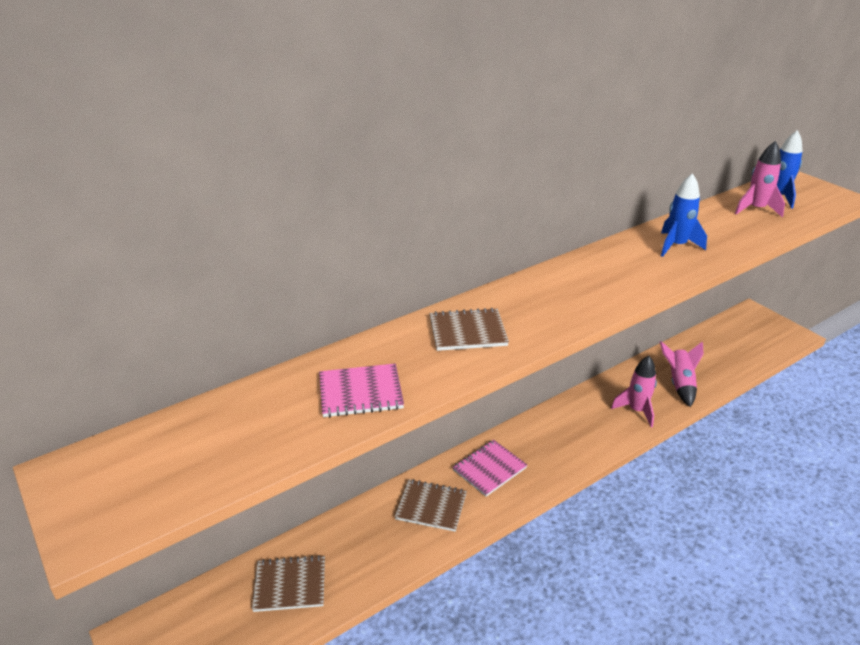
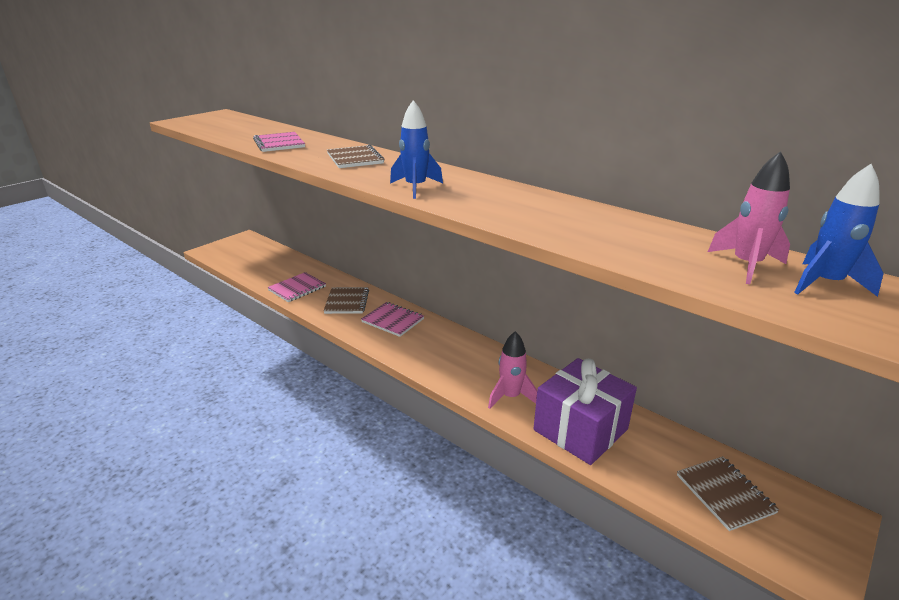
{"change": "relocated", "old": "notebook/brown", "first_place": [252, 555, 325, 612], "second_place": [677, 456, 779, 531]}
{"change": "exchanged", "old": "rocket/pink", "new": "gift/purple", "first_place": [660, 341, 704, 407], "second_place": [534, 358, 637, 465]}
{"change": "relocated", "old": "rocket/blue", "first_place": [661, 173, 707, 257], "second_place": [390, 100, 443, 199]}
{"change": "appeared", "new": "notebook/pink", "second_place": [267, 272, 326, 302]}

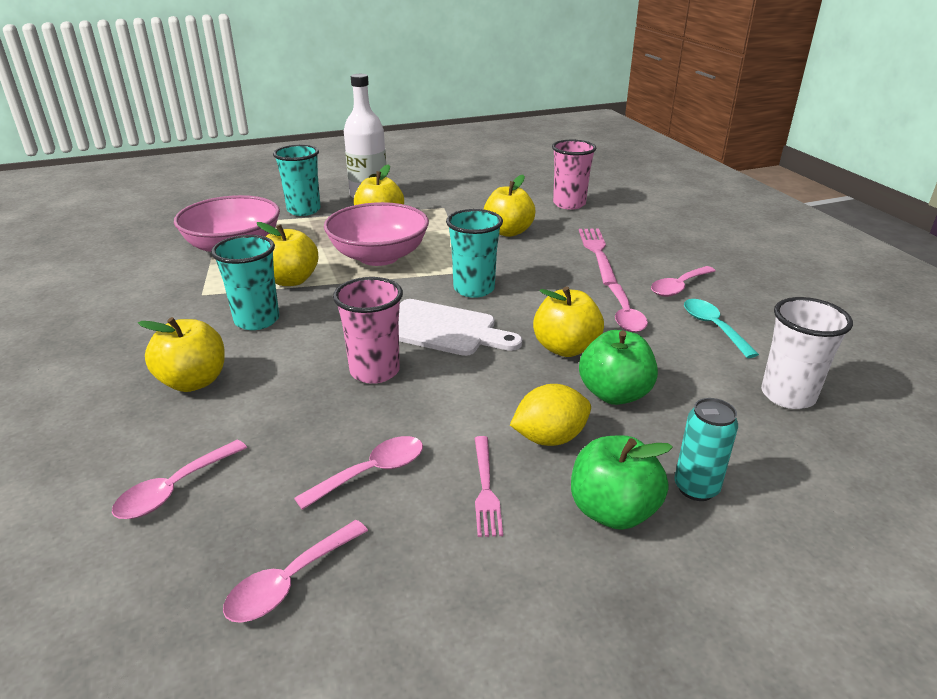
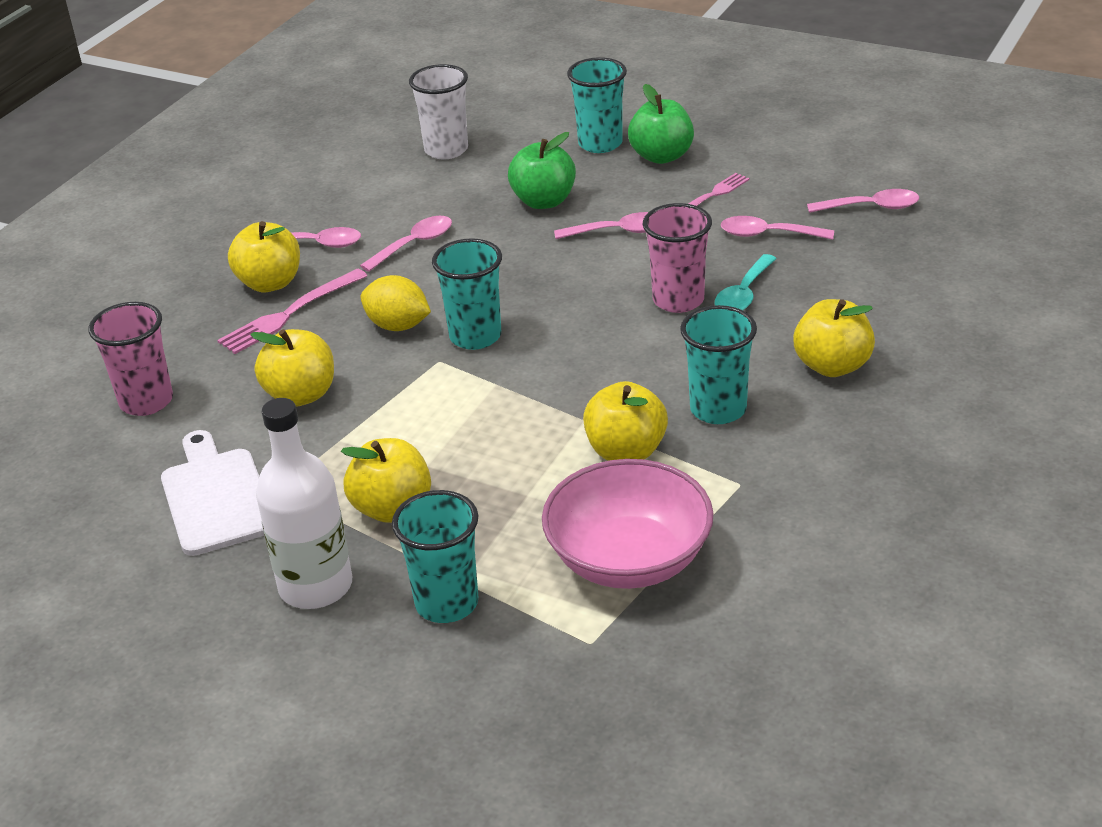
{"change": "relocated", "old": "spoon/pink", "first_place": [112, 440, 247, 519], "second_place": [554, 212, 648, 239]}
{"change": "missing", "old": "bowl/pink", "first_place": [324, 202, 429, 266]}
{"change": "relocated", "old": "cutting board/white", "first_place": [399, 299, 522, 356], "second_place": [161, 430, 265, 556]}
{"change": "relocated", "old": "lemon/yellow", "first_place": [510, 384, 591, 446], "second_place": [360, 275, 431, 331]}
{"change": "relocated", "old": "apple/yellow", "first_place": [533, 286, 604, 357], "second_place": [228, 221, 300, 292]}
{"change": "exchanged", "old": "can/turquoise", "new": "cup/turquoise", "first_place": [675, 398, 738, 501], "second_place": [567, 57, 627, 153]}
{"change": "relocated", "old": "spoon/turquoise", "first_place": [684, 299, 759, 358], "second_place": [715, 254, 777, 310]}

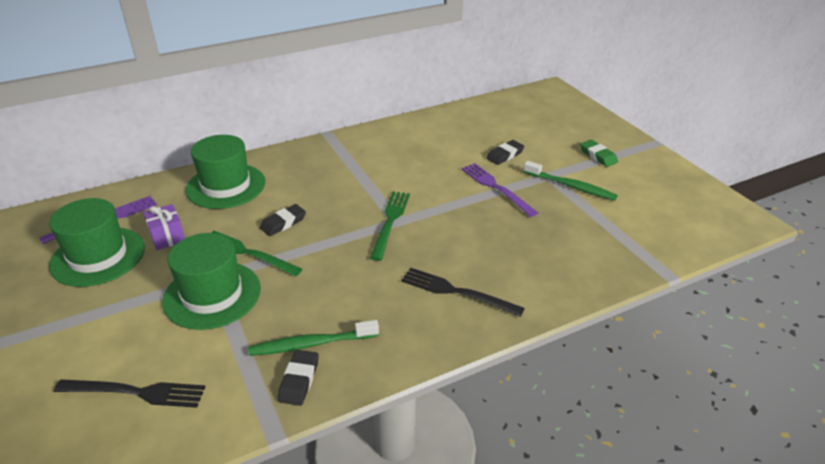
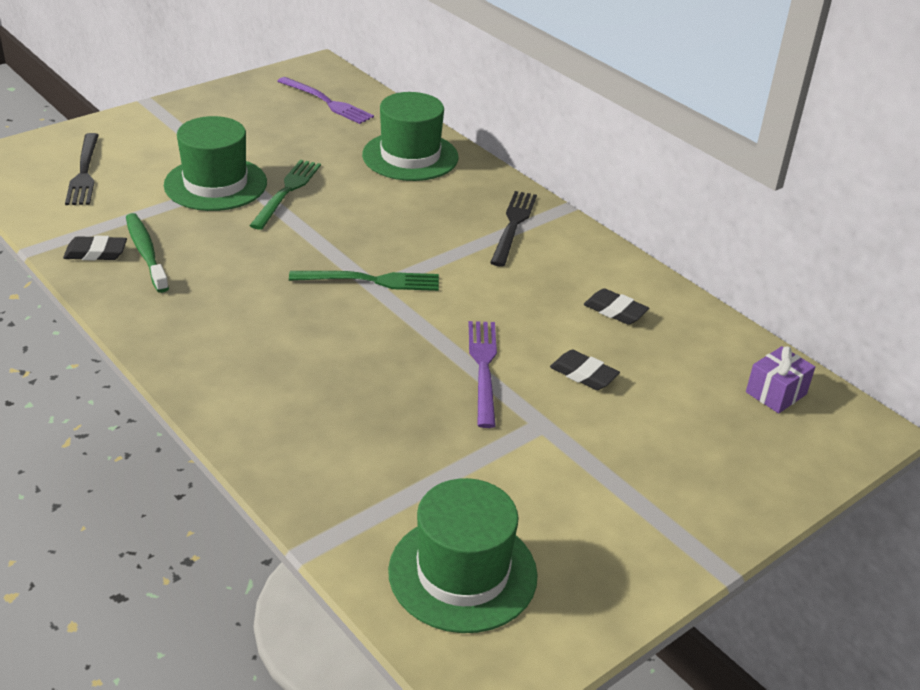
{"change": "relocated", "old": "hat/green", "first_place": [49, 198, 145, 287], "second_place": [388, 478, 538, 633]}
{"change": "relocated", "old": "gift/purple", "first_place": [143, 204, 185, 250], "second_place": [746, 346, 815, 413]}
{"change": "relocated", "old": "eraser/black", "first_place": [260, 204, 306, 236], "second_place": [583, 288, 649, 325]}
{"change": "relocated", "old": "fork/black", "first_place": [401, 268, 525, 317], "second_place": [490, 191, 537, 267]}
{"change": "spun", "old": "fork/purple", "first_place": [461, 163, 538, 217], "second_place": [469, 321, 497, 428], "degrees": -45}
{"change": "missing", "old": "toothbrush/green", "first_place": [524, 161, 618, 201]}
{"change": "missing", "old": "eraser/green", "first_place": [580, 140, 618, 167]}

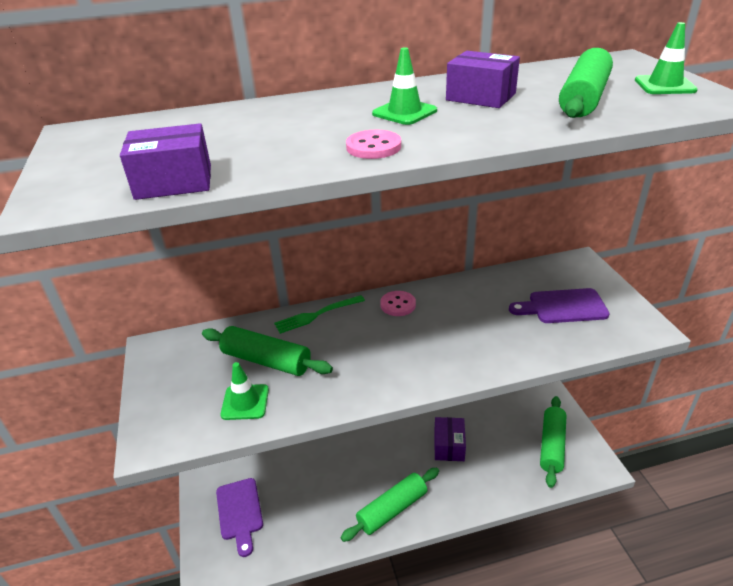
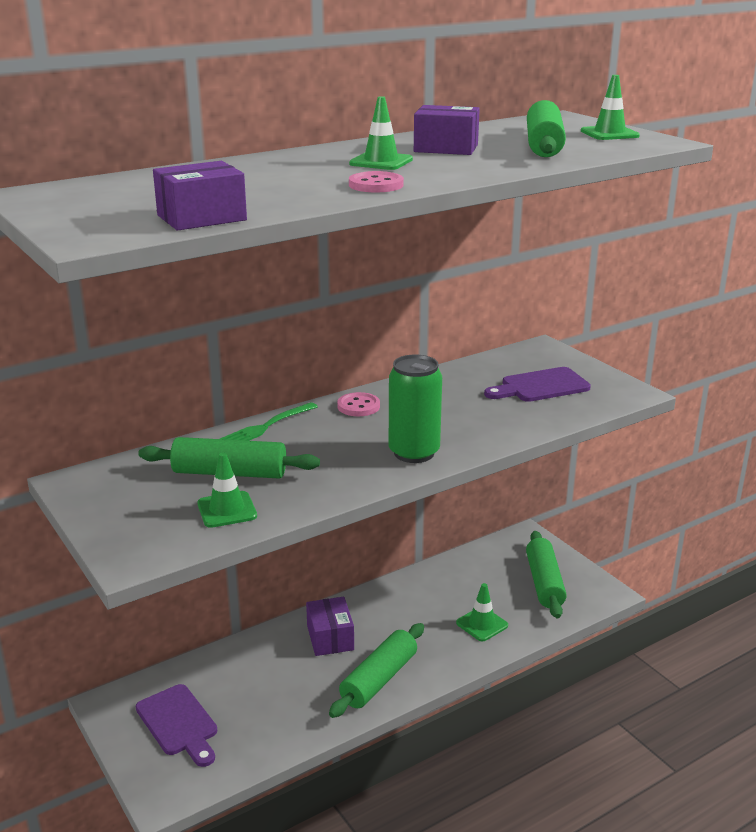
{"change": "relocated", "old": "box/purple", "first_place": [434, 417, 466, 461], "second_place": [306, 597, 354, 656]}
{"change": "appeared", "new": "can/green", "second_place": [389, 355, 442, 463]}
{"change": "appeared", "new": "traffic cone/green", "second_place": [456, 583, 508, 641]}

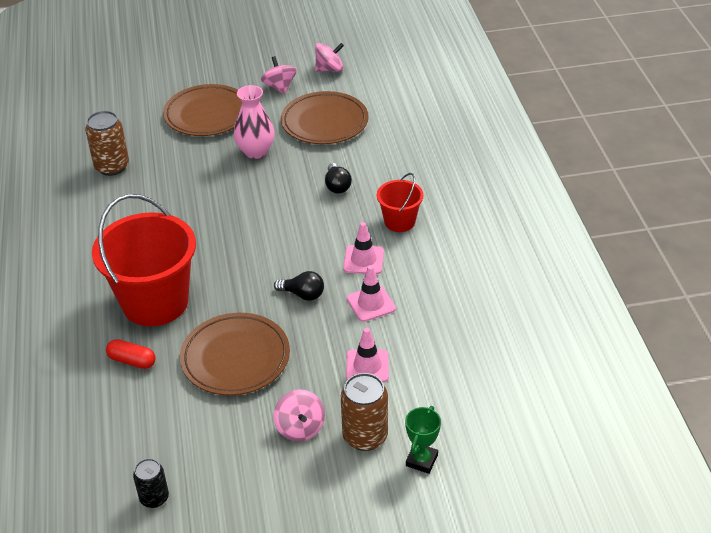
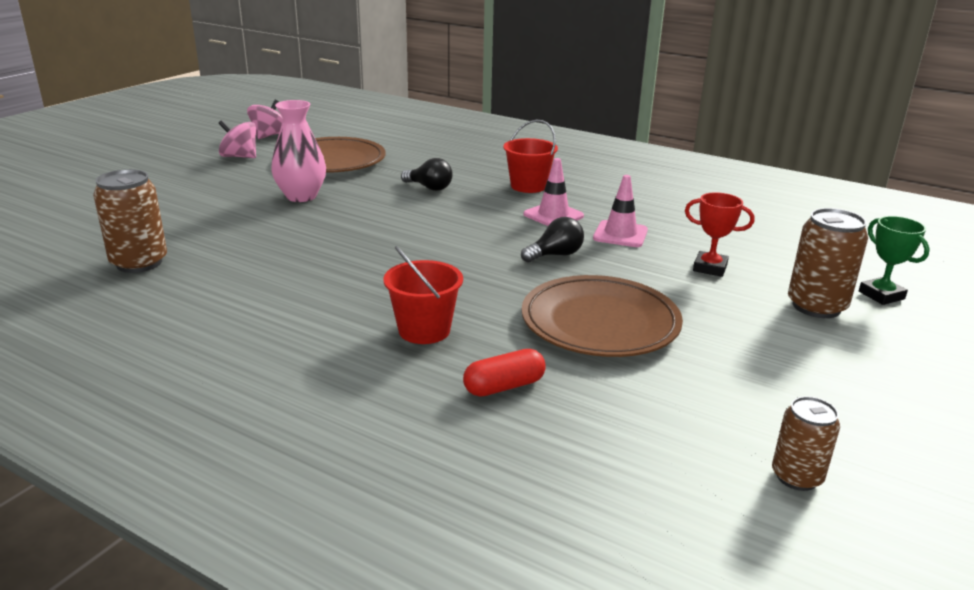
{"change": "size", "old": "bucket/red", "first_place": [92, 194, 196, 326], "second_place": [383, 246, 463, 344], "factor": 0.5}
{"change": "colour", "old": "can/black", "new": "can/brown", "first_place": [133, 458, 169, 508], "second_place": [772, 396, 840, 491]}
{"change": "missing", "old": "plate/brown", "first_place": [163, 84, 242, 136]}
{"change": "missing", "old": "spinning top/pink", "first_place": [274, 389, 325, 442]}
{"change": "exchanged", "old": "traffic cone/pink", "new": "trophy/red", "first_place": [346, 328, 389, 382], "second_place": [685, 192, 754, 277]}

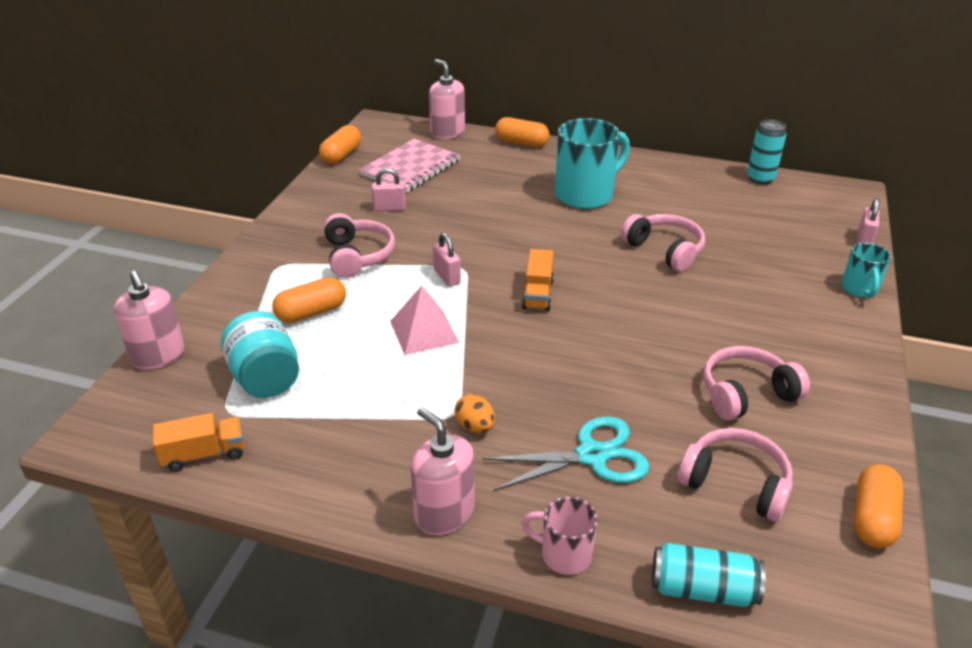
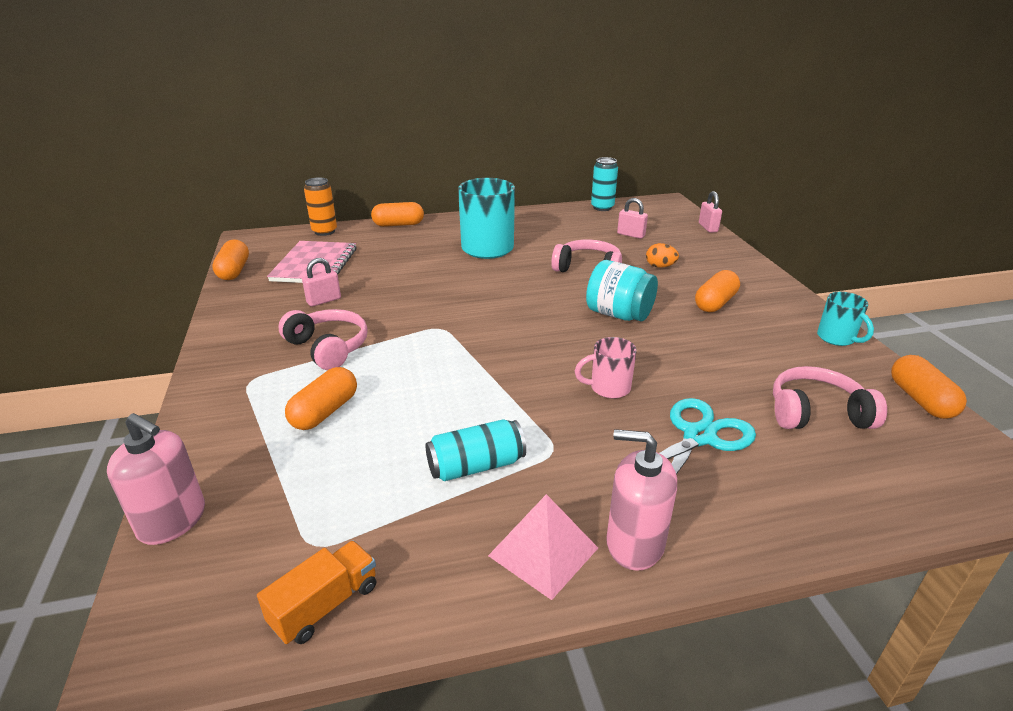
{"change": "relocated", "old": "jar/turquoise", "first_place": [221, 311, 299, 398], "second_place": [586, 260, 658, 321]}
{"change": "relocated", "old": "pyramid/pink", "first_place": [390, 286, 459, 355], "second_place": [488, 494, 598, 600]}
{"change": "exchanged", "old": "soap dispenser/pink", "new": "can/orange", "first_place": [429, 59, 465, 139], "second_place": [304, 177, 337, 236]}
{"change": "relocated", "old": "padlock/pink", "first_place": [433, 233, 461, 286], "second_place": [617, 198, 648, 239]}
{"change": "relocated", "old": "egg/orange", "first_place": [454, 394, 495, 433], "second_place": [646, 243, 679, 268]}
{"change": "relocated", "old": "mug/pink", "first_place": [521, 496, 598, 575], "second_place": [575, 337, 637, 399]}
{"change": "missing", "old": "truck/orange", "first_place": [522, 249, 554, 311]}
{"change": "relocated", "old": "can/turquoise", "first_place": [652, 543, 766, 607], "second_place": [425, 419, 526, 481]}
{"change": "missing", "old": "headphones/pink", "first_place": [703, 346, 810, 421]}
{"change": "relocated", "old": "mug/turquoise", "first_place": [841, 243, 891, 298], "second_place": [817, 292, 874, 346]}
{"change": "appeared", "new": "capsule/orange", "second_place": [695, 270, 740, 312]}

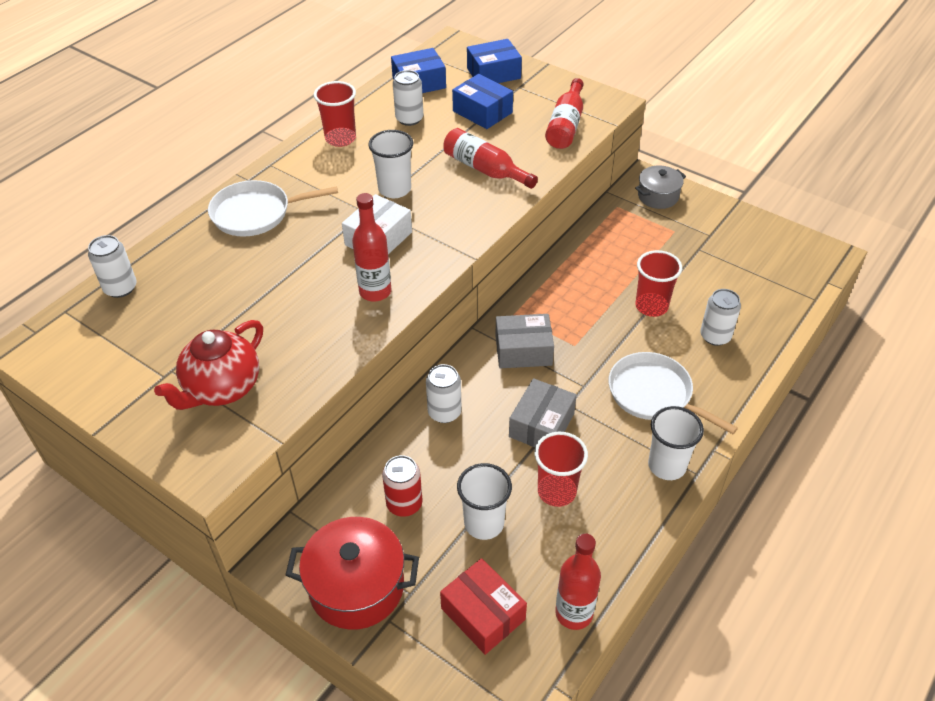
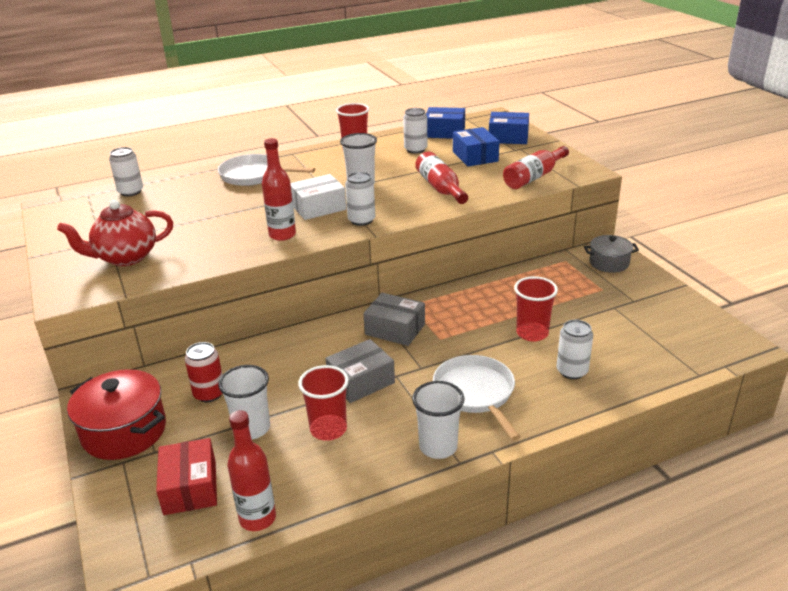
{"change": "relocated", "old": "can/white", "first_place": [426, 364, 461, 423], "second_place": [345, 172, 375, 226]}

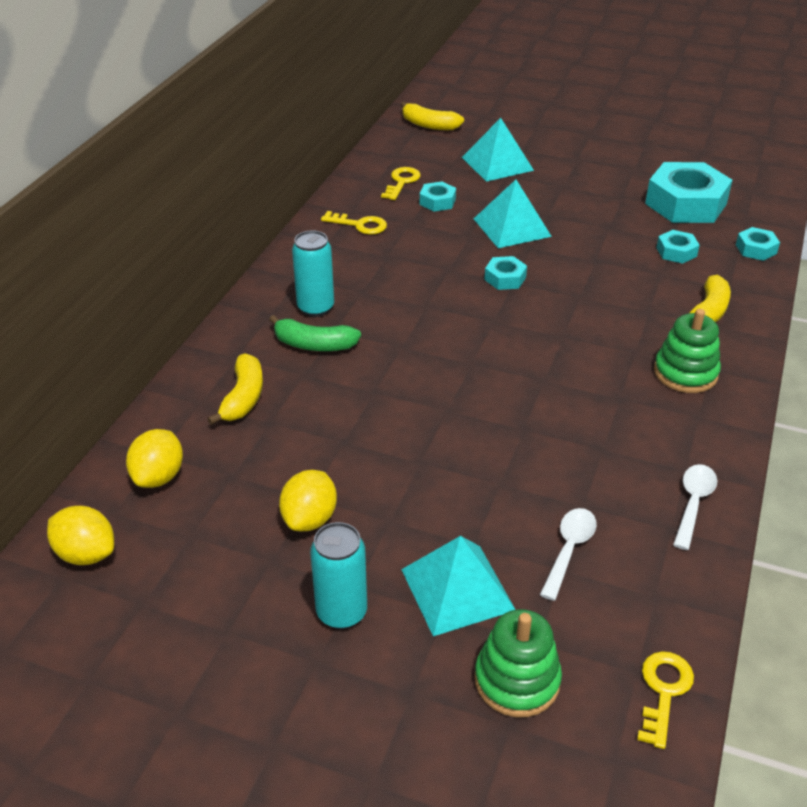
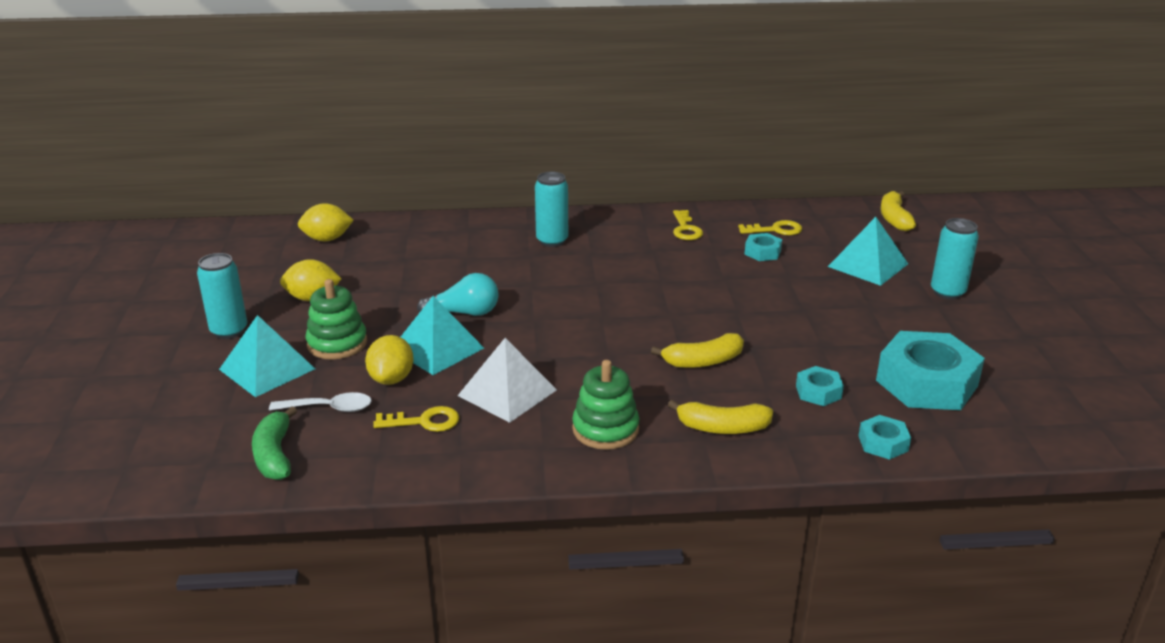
{"change": "relocated", "old": "lemon/yellow", "first_place": [47, 506, 114, 565], "second_place": [365, 335, 414, 385]}
{"change": "relocated", "old": "banana/yellow", "first_place": [207, 353, 263, 425], "second_place": [651, 333, 744, 368]}
{"change": "relocated", "old": "banana/green", "first_place": [269, 315, 361, 351], "second_place": [252, 406, 297, 480]}
{"change": "relocated", "old": "pyramid/turquoise", "first_place": [474, 180, 552, 248], "second_place": [401, 296, 484, 375]}
{"change": "relocated", "old": "stacking toy/green", "first_place": [475, 609, 562, 717], "second_place": [306, 279, 367, 360]}
{"change": "missing", "old": "nut/turquoise", "first_place": [484, 256, 527, 290]}
{"change": "relocated", "old": "key/yellow", "first_place": [637, 651, 694, 749], "second_place": [373, 406, 459, 432]}
{"change": "missing", "old": "spoon/white", "first_place": [673, 464, 717, 550]}
{"change": "appeared", "new": "light bulb/turquoise", "second_place": [417, 273, 499, 316]}
{"change": "appeared", "new": "pyramid/white", "second_place": [458, 338, 557, 423]}
{"change": "appeared", "new": "can/turquoise", "second_place": [931, 218, 979, 300]}

